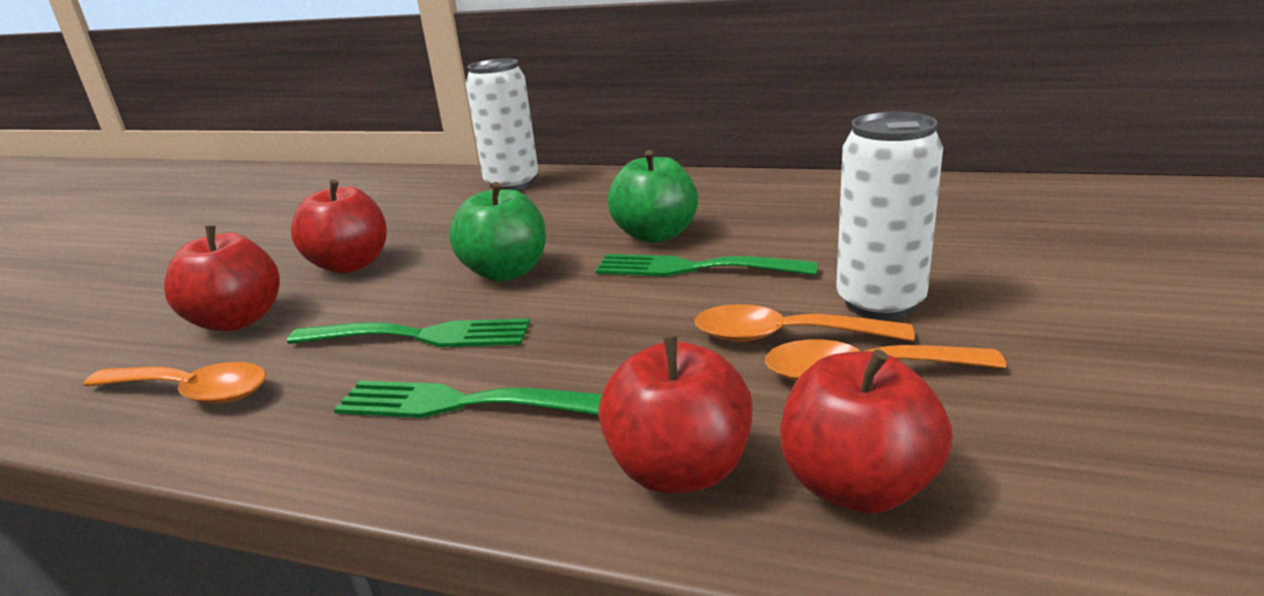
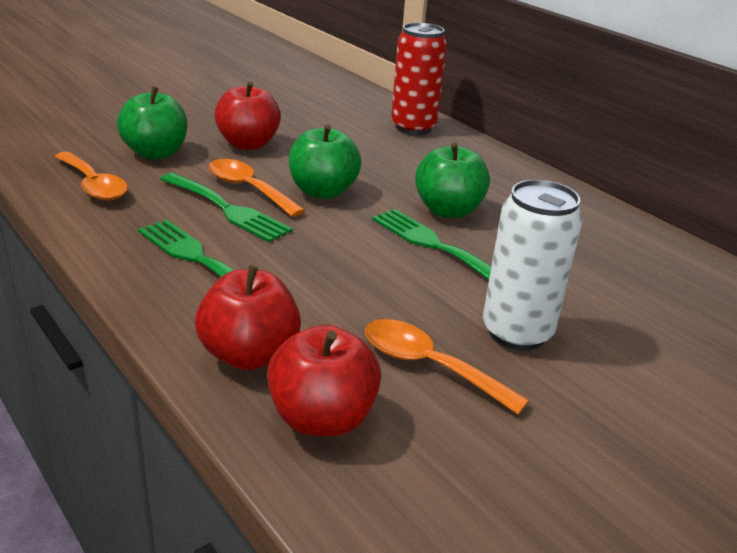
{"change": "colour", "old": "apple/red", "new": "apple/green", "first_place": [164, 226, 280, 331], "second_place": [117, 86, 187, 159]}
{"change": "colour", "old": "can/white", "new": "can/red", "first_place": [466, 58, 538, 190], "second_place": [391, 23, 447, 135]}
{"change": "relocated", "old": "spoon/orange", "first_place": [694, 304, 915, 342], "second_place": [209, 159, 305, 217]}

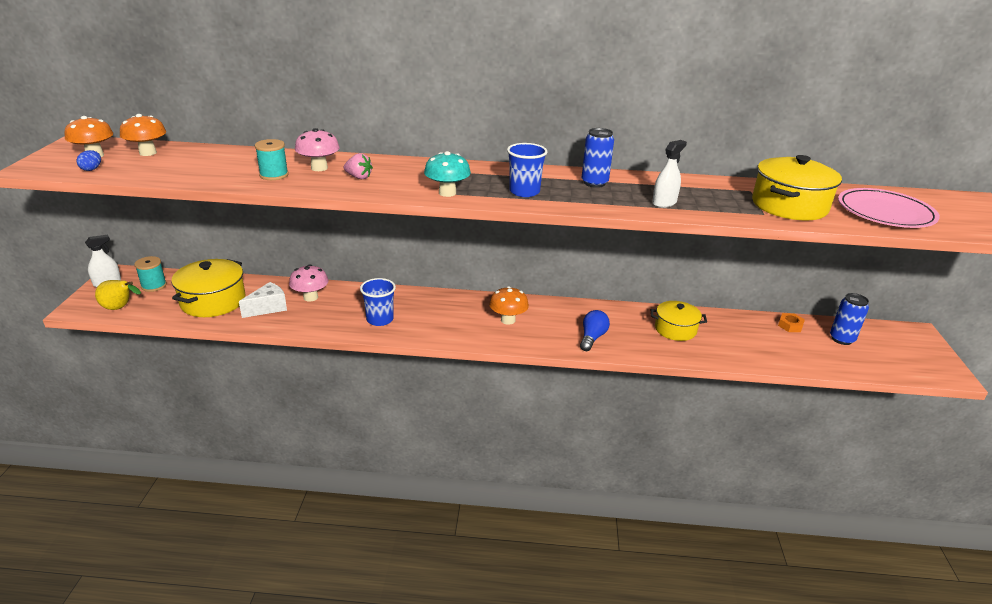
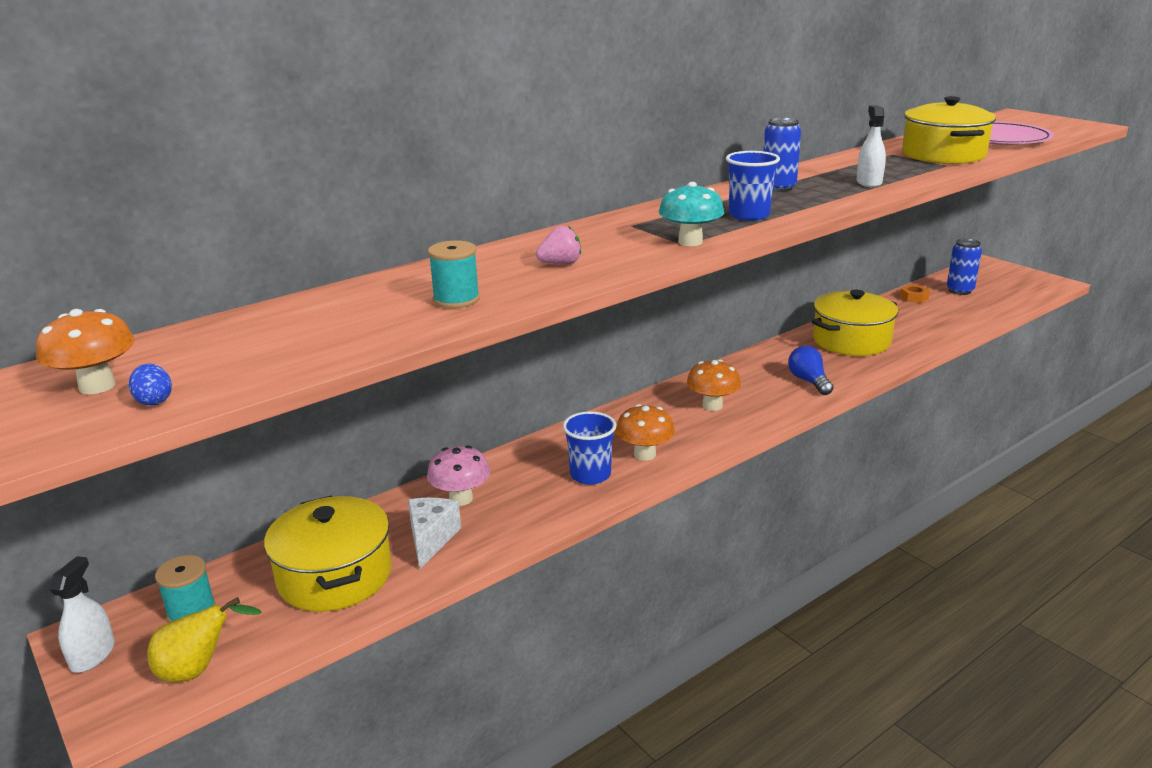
{"change": "relocated", "old": "mushroom/orange", "first_place": [120, 114, 166, 156], "second_place": [616, 404, 675, 461]}
{"change": "missing", "old": "mushroom/pink", "first_place": [295, 128, 340, 171]}
{"change": "size", "old": "pot/yellow", "first_place": [651, 301, 707, 341], "second_place": [812, 290, 898, 356], "factor": 1.52}

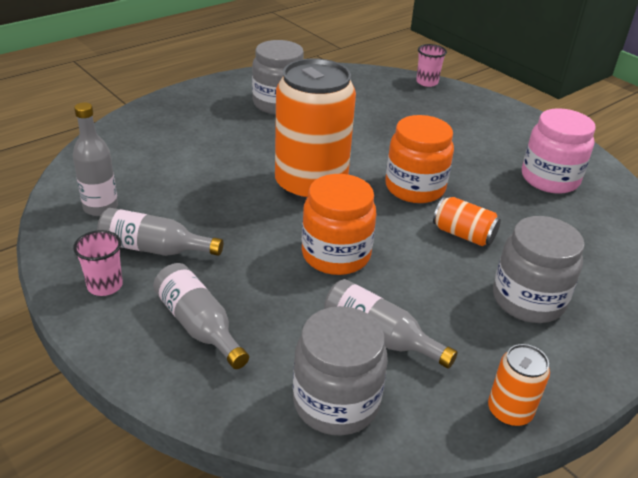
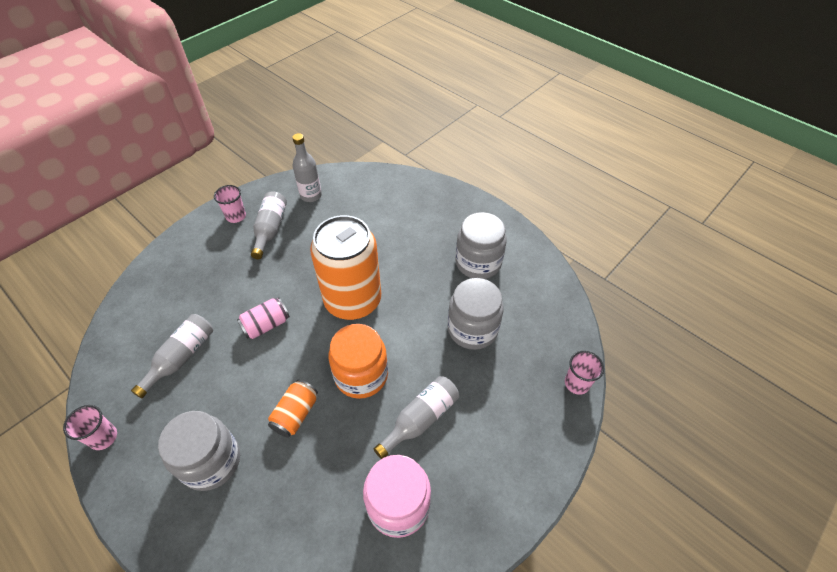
{"change": "relocated", "old": "bottle/grey", "first_place": [153, 263, 249, 369], "second_place": [374, 376, 459, 459]}
{"change": "relocated", "old": "jar/grey", "first_place": [293, 306, 388, 436], "second_place": [448, 278, 504, 350]}
{"change": "exchanged", "old": "jar/orange", "new": "can/pink", "first_place": [302, 174, 376, 275], "second_place": [237, 298, 290, 339]}
{"change": "exchanged", "old": "can/orange", "new": "cup/pink", "first_place": [488, 344, 550, 426], "second_place": [63, 405, 117, 450]}

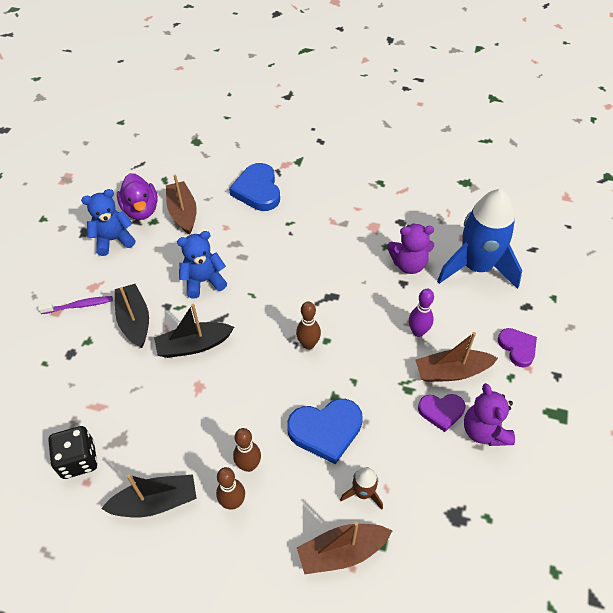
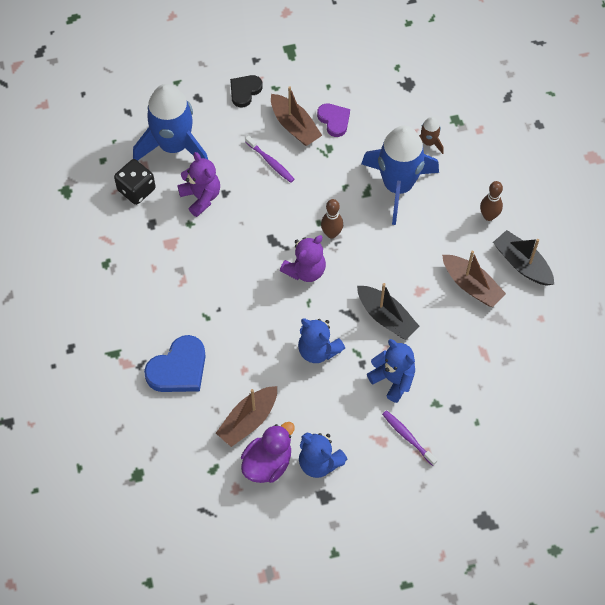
{"change": "relocated", "old": "dice/black", "first_place": [48, 426, 97, 479], "second_place": [114, 159, 156, 205]}
{"change": "exchanged", "old": "boat/black", "new": "teddy bear/blue", "first_place": [115, 284, 149, 348], "second_place": [367, 339, 415, 403]}
{"change": "missing", "old": "bowling pin/brown", "first_place": [233, 428, 261, 472]}
{"change": "exchanged", "old": "heart/blue", "new": "rocket/blue", "first_place": [287, 399, 363, 464], "second_place": [362, 125, 439, 225]}
{"change": "relocated", "old": "boat/brown", "first_place": [297, 522, 392, 574], "second_place": [442, 251, 506, 307]}
{"change": "exchanged", "old": "bowling pin/purple", "new": "toothbrush/purple", "first_place": [409, 289, 434, 337], "second_place": [245, 135, 295, 183]}
{"change": "relocated", "old": "teddy bear/purple", "first_place": [464, 383, 515, 446], "second_place": [280, 235, 326, 282]}
{"change": "colour", "old": "heart/purple", "new": "heart/black", "first_place": [498, 328, 537, 367], "second_place": [230, 75, 263, 108]}

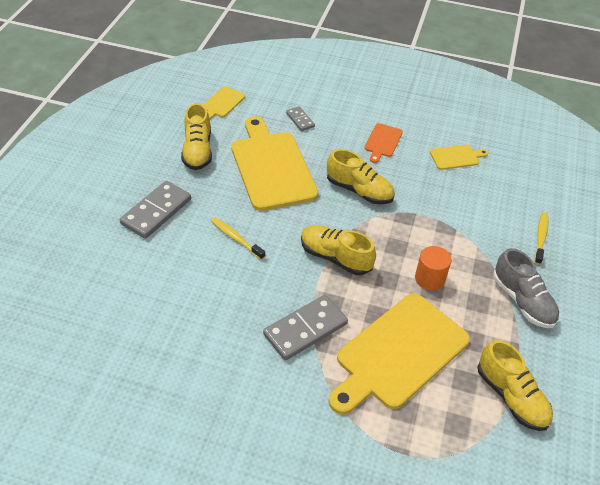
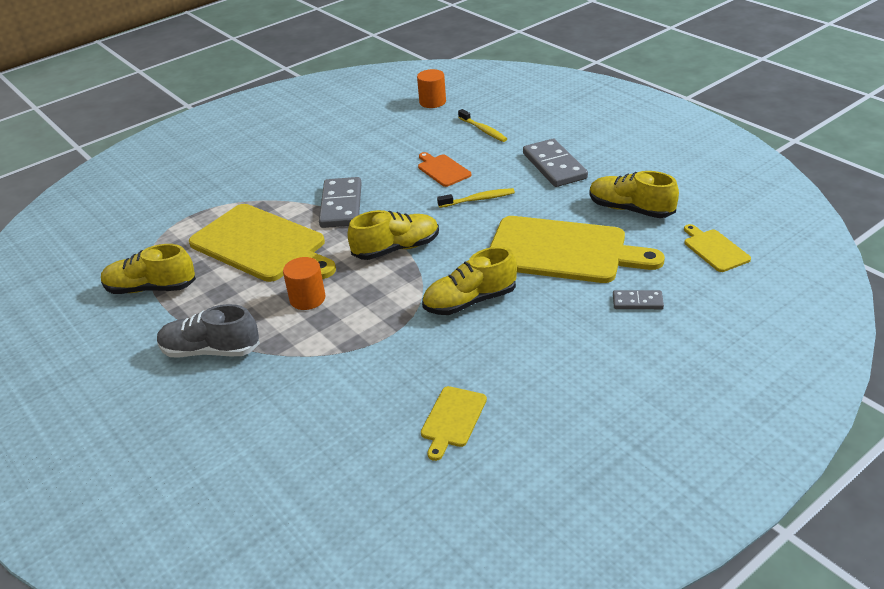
{"change": "spun", "old": "cutting board/yellow", "first_place": [329, 293, 470, 415], "second_place": [189, 204, 336, 282], "degrees": 135}
{"change": "relocated", "old": "cutting board/orange", "first_place": [365, 123, 403, 163], "second_place": [418, 152, 471, 187]}
{"change": "relocated", "old": "toothbrush/yellow", "first_place": [534, 212, 548, 265], "second_place": [458, 109, 507, 142]}
{"change": "appeared", "new": "cylinder/orange", "second_place": [417, 69, 446, 108]}

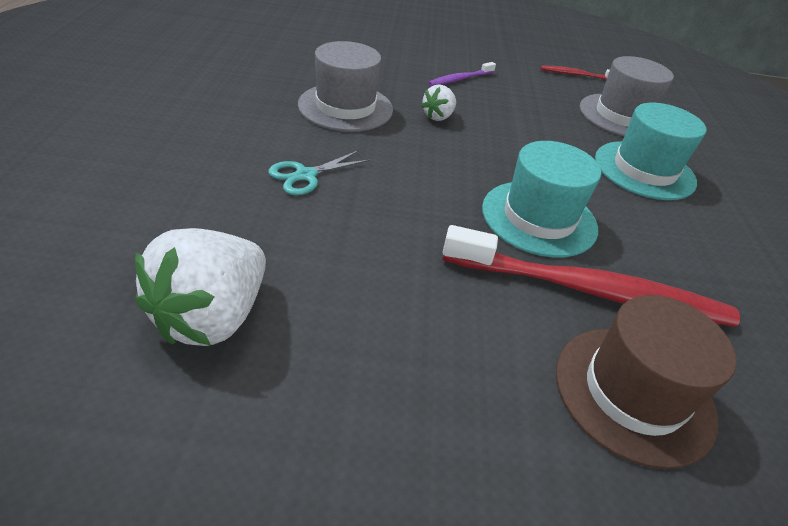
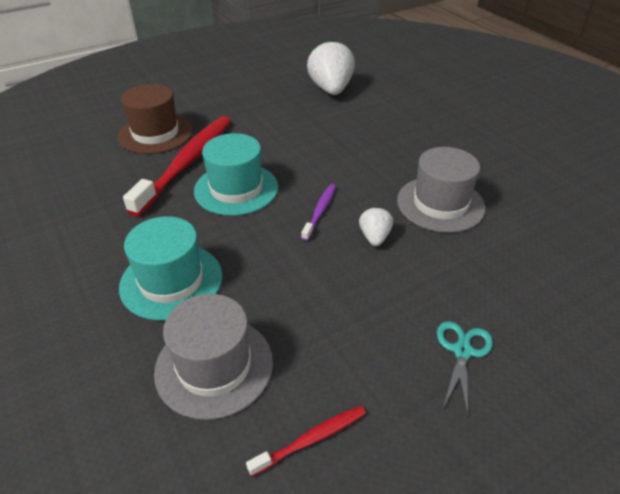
{"change": "relocated", "old": "scissors/turquoise", "first_place": [268, 150, 371, 195], "second_place": [437, 321, 493, 415]}
{"change": "relocated", "old": "toothbrush/purple", "first_place": [428, 62, 496, 86], "second_place": [301, 184, 336, 241]}
{"change": "spun", "old": "toothbrush/red", "first_place": [443, 225, 740, 327], "second_place": [123, 116, 231, 216], "degrees": 135}

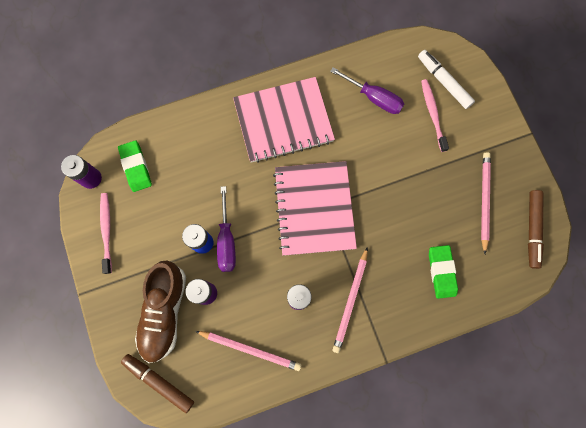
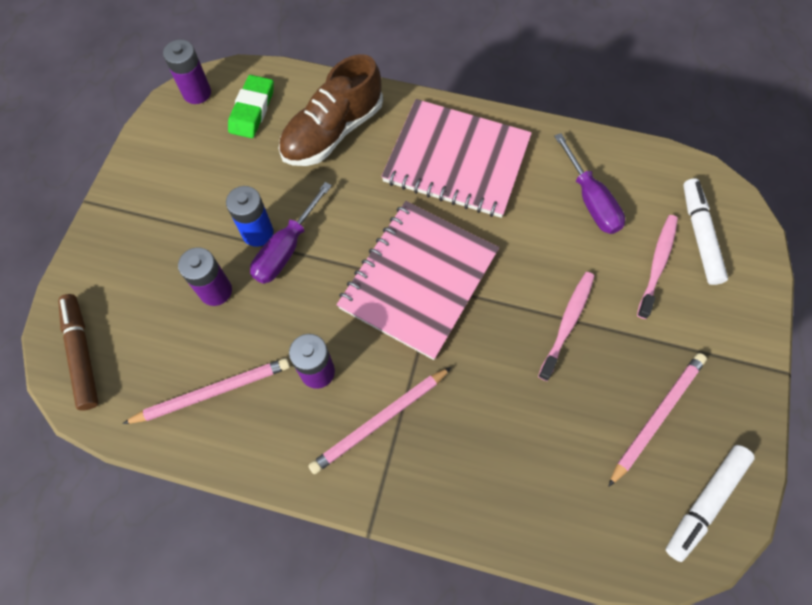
{"change": "relocated", "old": "toothbrush/pink", "first_place": [100, 193, 112, 274], "second_place": [538, 272, 595, 381]}
{"change": "relocated", "old": "shoe/brown", "first_place": [135, 261, 186, 363], "second_place": [278, 54, 383, 166]}
{"change": "spun", "old": "pencil/pink", "first_place": [196, 331, 301, 371], "second_place": [122, 358, 290, 424], "degrees": -75}
{"change": "missing", "old": "eraser/green", "first_place": [429, 245, 458, 299]}
{"change": "colour", "old": "marker/brown", "new": "marker/white", "first_place": [528, 190, 544, 269], "second_place": [666, 445, 755, 562]}

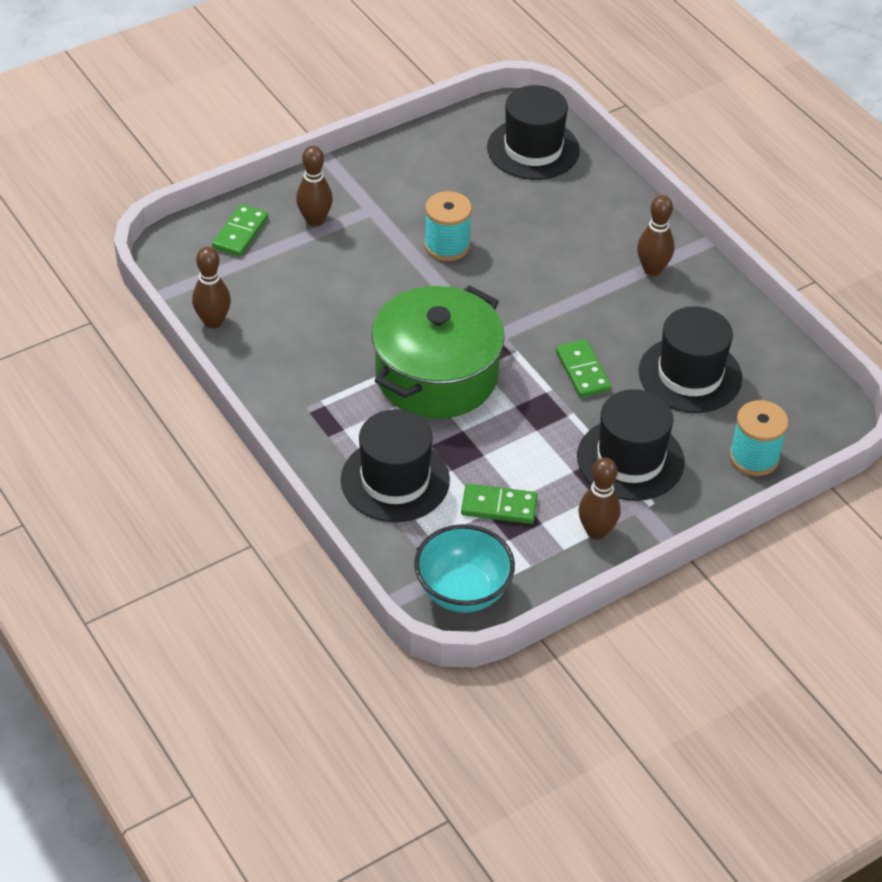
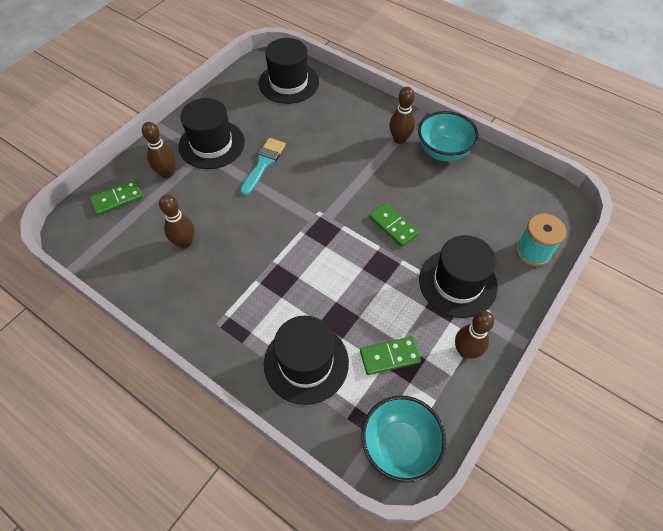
{"change": "relocated", "old": "bowling pin/brown", "first_place": [192, 247, 231, 329], "second_place": [159, 194, 195, 249]}
{"change": "spun", "old": "domino/green", "first_place": [212, 204, 268, 257], "second_place": [90, 180, 143, 216], "degrees": 60}
{"change": "missing", "old": "pot/green", "first_place": [372, 286, 505, 419]}
{"change": "exchanged", "old": "spool/turquoise", "new": "brush/turquoise", "first_place": [424, 191, 472, 261], "second_place": [240, 138, 286, 196]}
{"change": "relocated", "old": "hat/black", "first_place": [639, 306, 742, 413], "second_place": [178, 98, 245, 169]}
{"change": "appeared", "new": "bowl/turquoise", "second_place": [418, 111, 479, 162]}

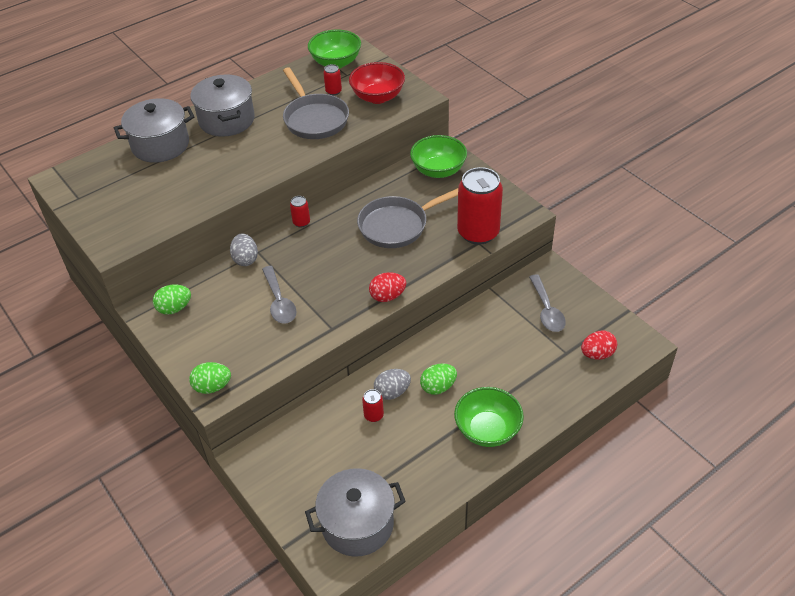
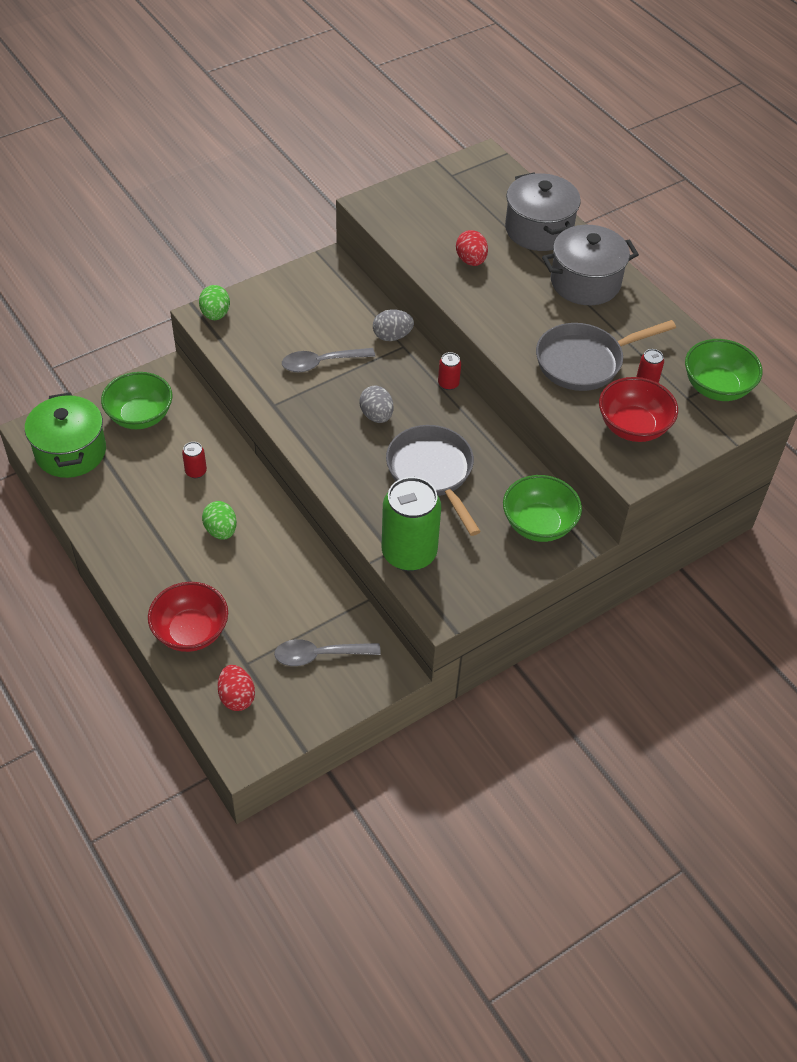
{"change": "missing", "old": "egg/green", "first_place": [153, 285, 191, 315]}
{"change": "colour", "old": "pot/grey", "new": "pot/green", "first_place": [305, 468, 406, 557], "second_place": [25, 392, 106, 478]}
{"change": "relocated", "old": "egg/red", "first_place": [369, 272, 406, 302], "second_place": [456, 230, 488, 266]}
{"change": "relocated", "old": "egg/grey", "first_place": [374, 369, 411, 400], "second_place": [359, 385, 393, 423]}
{"change": "relocated", "old": "bowl/green", "first_place": [454, 387, 524, 447], "second_place": [101, 372, 173, 429]}
{"change": "colour", "old": "can/red", "new": "can/green", "first_place": [457, 167, 503, 245], "second_place": [382, 477, 441, 571]}
{"change": "appeared", "new": "bowl/red", "second_place": [148, 582, 228, 652]}

